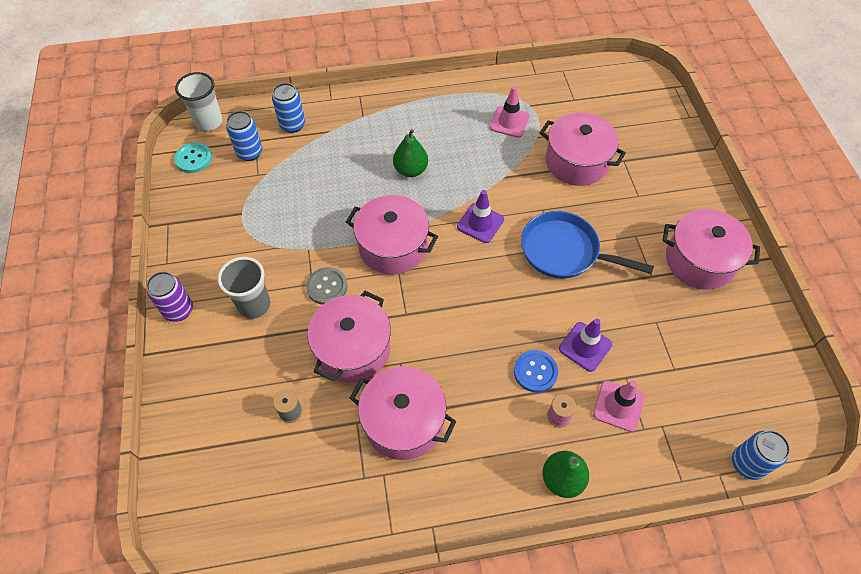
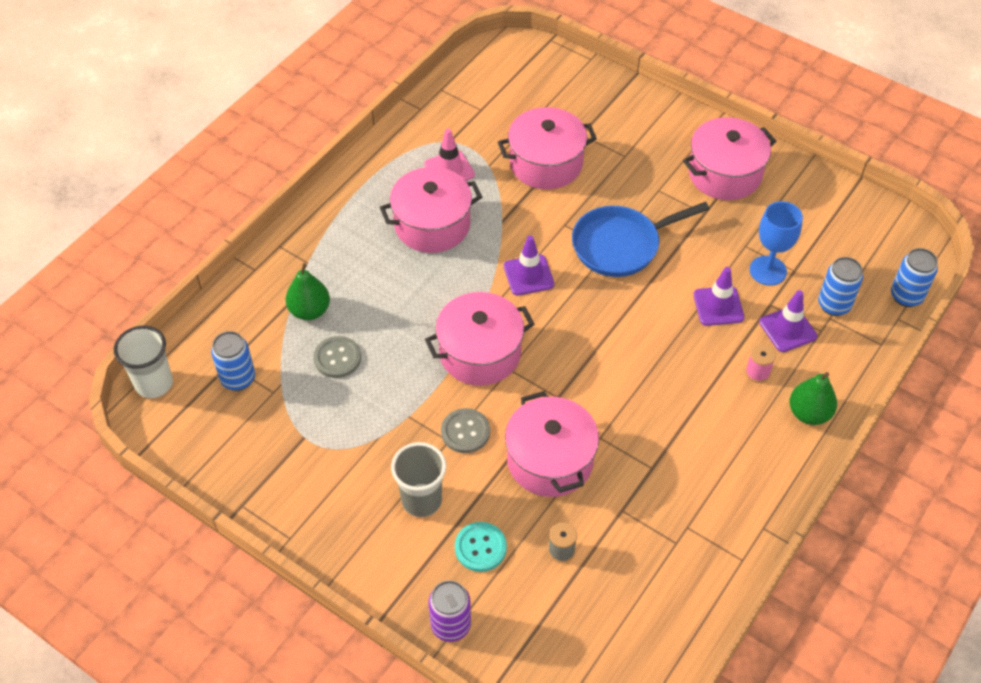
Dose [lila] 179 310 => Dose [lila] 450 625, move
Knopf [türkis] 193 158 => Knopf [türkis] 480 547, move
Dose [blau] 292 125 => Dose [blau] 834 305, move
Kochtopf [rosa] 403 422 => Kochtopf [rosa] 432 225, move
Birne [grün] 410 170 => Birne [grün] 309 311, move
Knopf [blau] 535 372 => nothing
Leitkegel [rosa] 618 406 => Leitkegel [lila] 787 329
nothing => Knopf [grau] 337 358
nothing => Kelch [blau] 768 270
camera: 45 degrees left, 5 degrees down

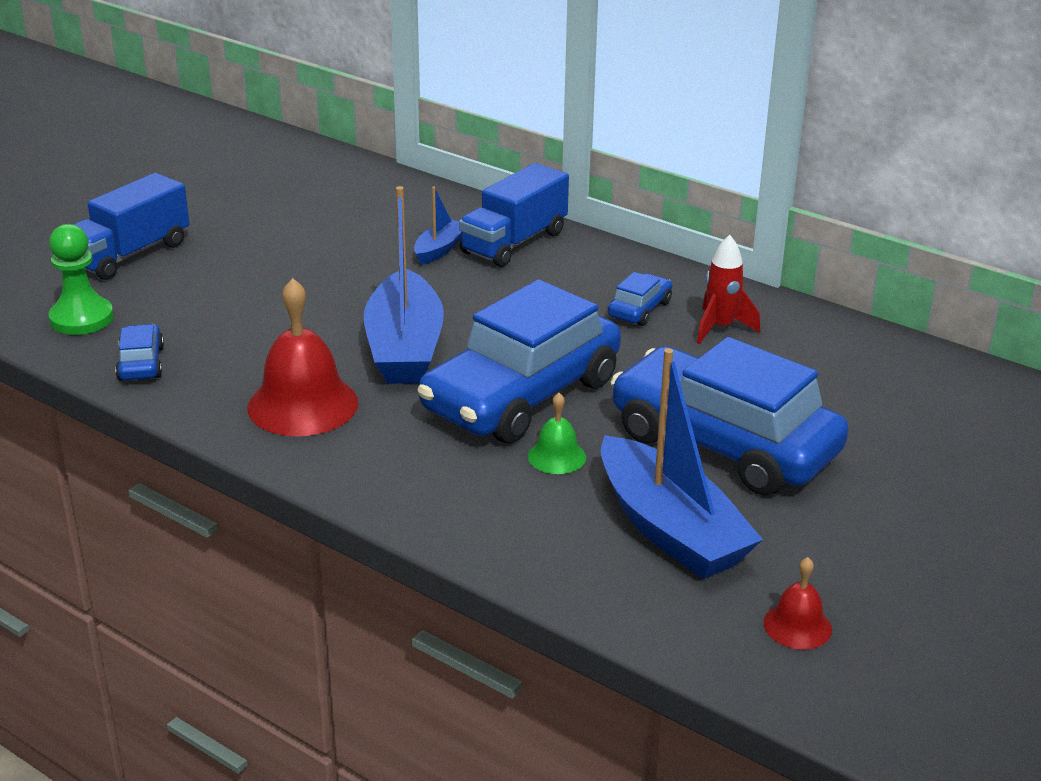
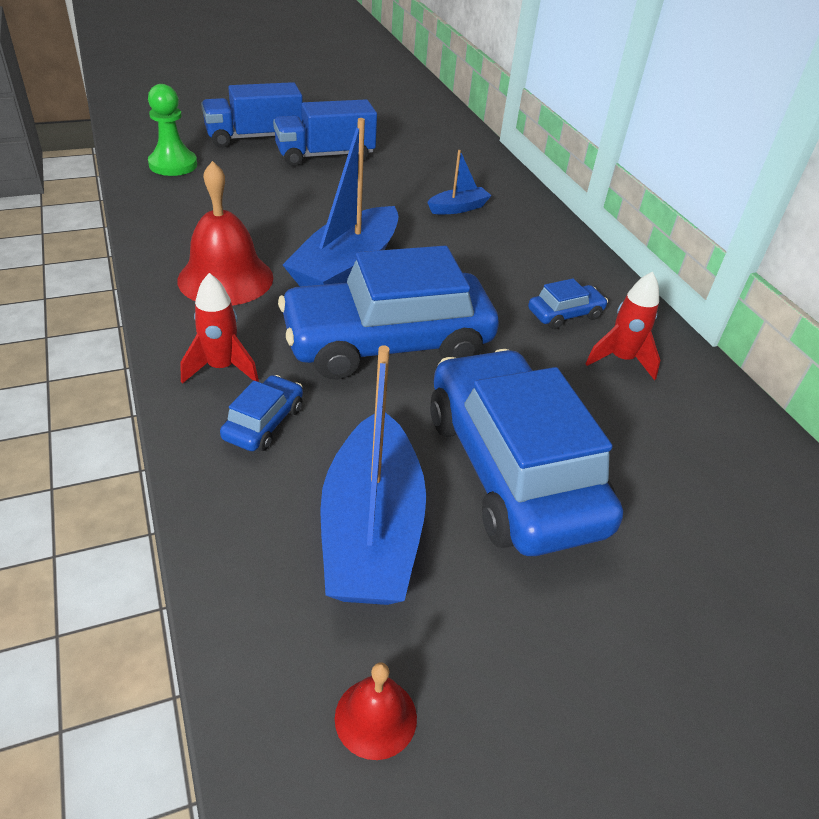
Auto [blau] 141 363 => Auto [blau] 264 423, move
Lastwagen [blau] 514 242 => Lastwagen [blau] 325 155, move
Glocke [grün] 556 456 => nothing
nothing => Rakete [rot] 221 368
camera: 30 degrees right, 10 degrees up

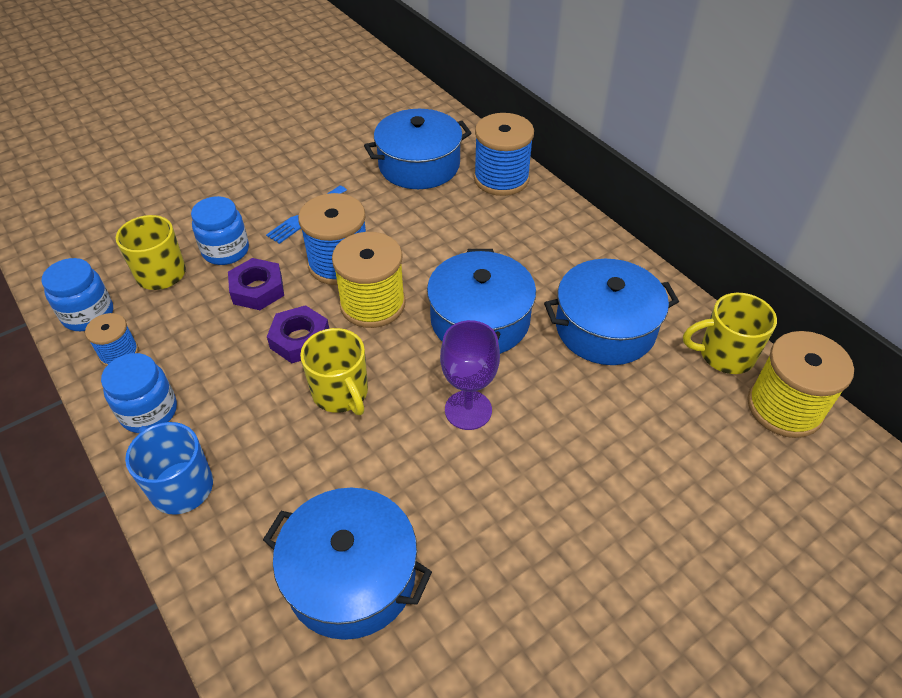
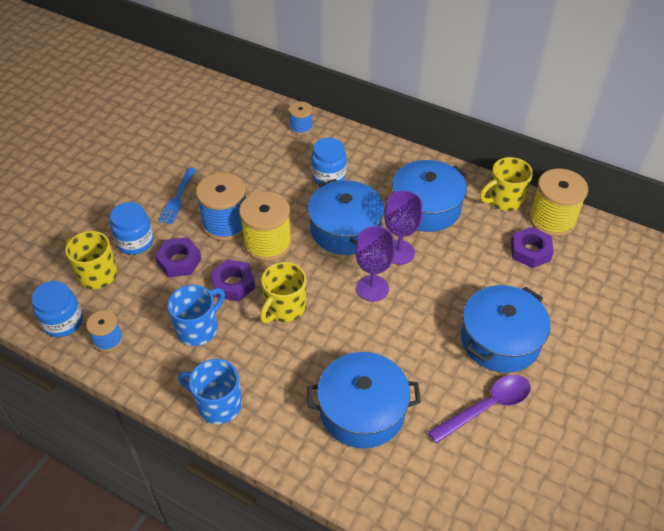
Einmachglas [blau] 149 412 => Einmachglas [blau] 328 176, move
Tasse [gelb] 341 393 => Tasse [gelb] 284 308, 90 degrees clockwise
Kochtopf [blau] 419 165 => Kochtopf [blau] 500 340, move
Garnrolle [blau] 501 178 => Garnrolle [blau] 301 127, x0.55
nothing => Tasse [blau] 198 329
nothing => Kelch [lila] 399 252
nothing => Löffel [lila] 486 407
nothing => Sechskantmutter [lila] 530 251
camera: 25 degrees left, 0 degrees up

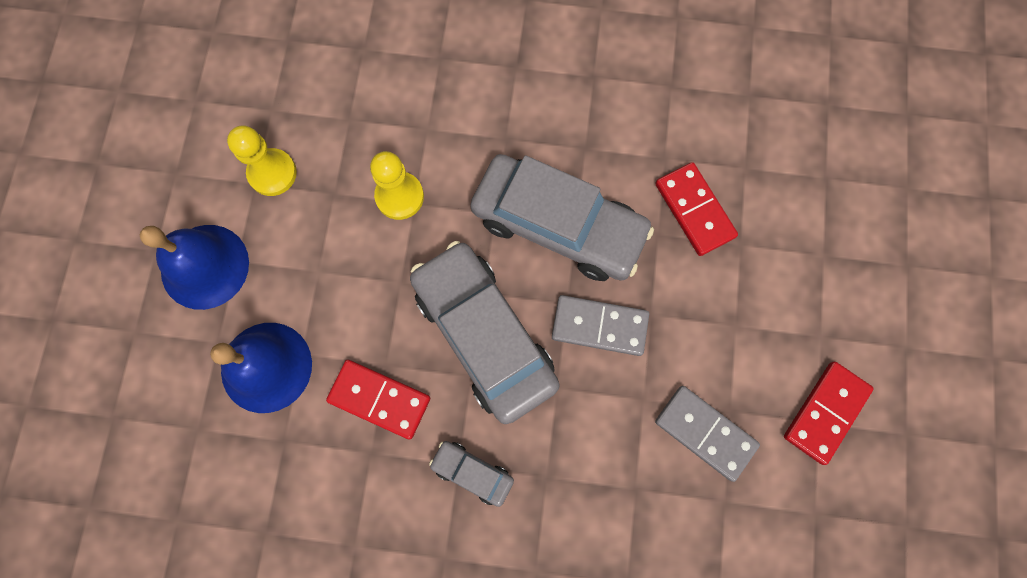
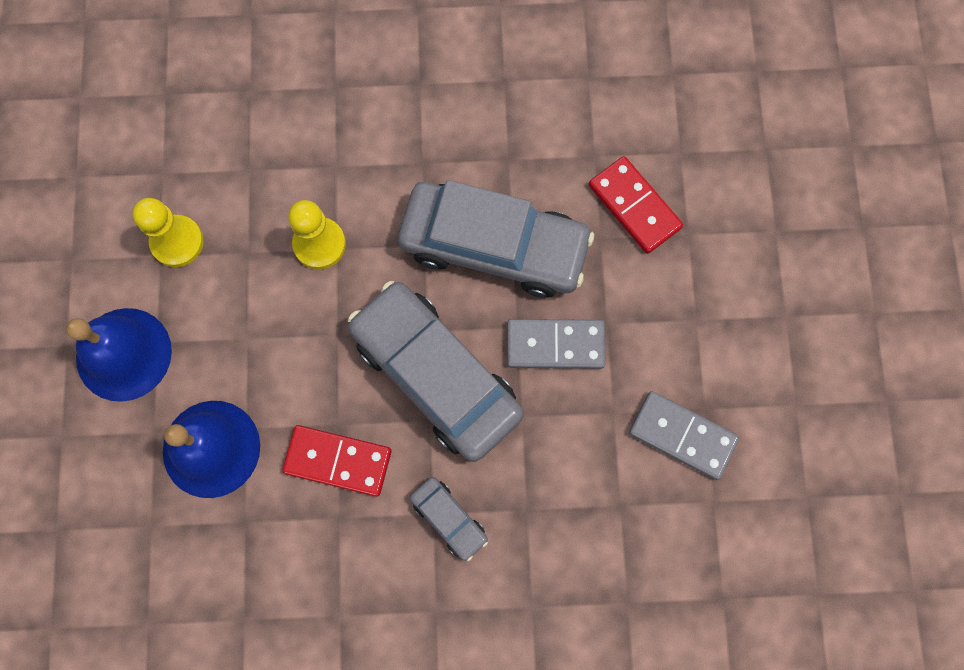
Auto [grau] 472 472 => Auto [grau] 449 519, 150 degrees counterclockwise
Dominostein [rot] 826 412 => nothing
camera: 10 degrees left, 0 degrees up

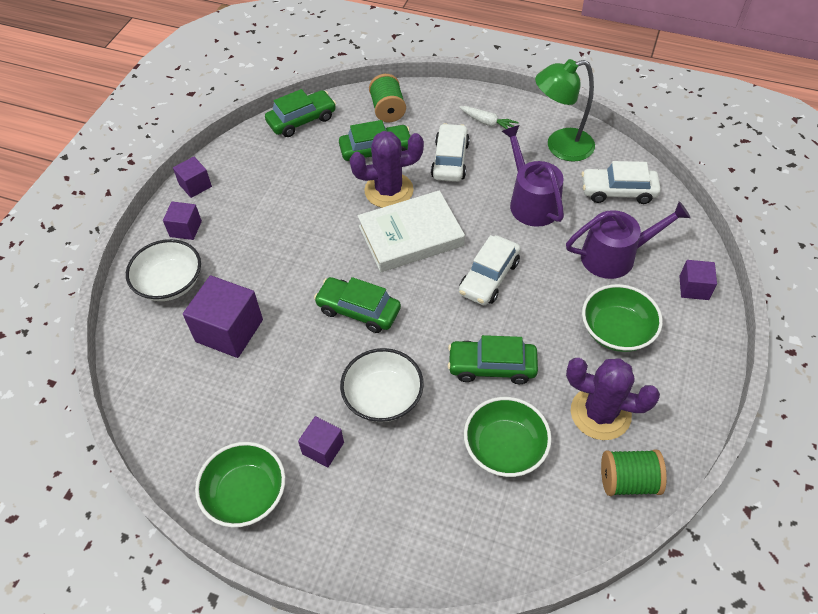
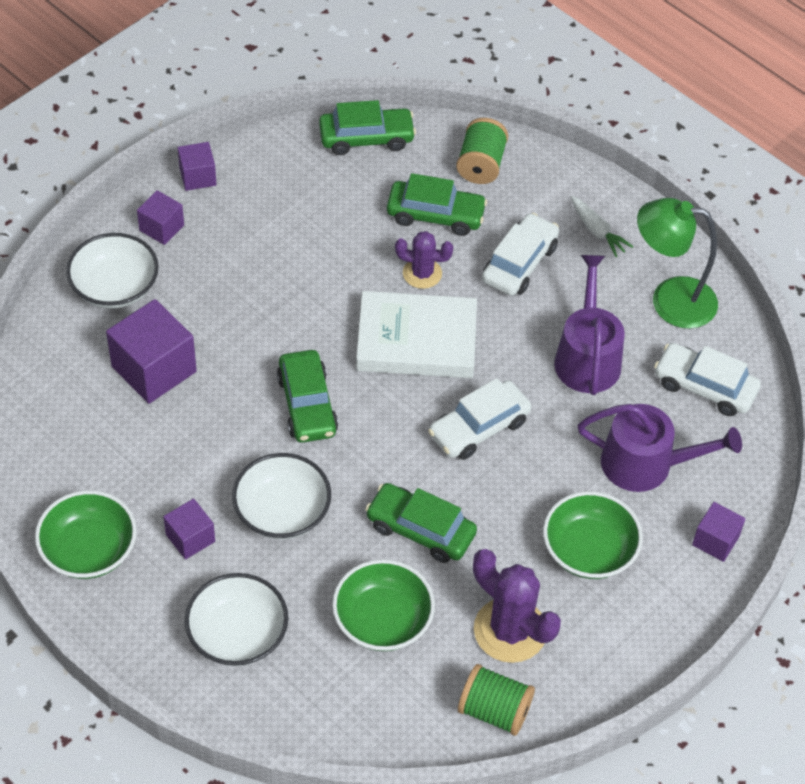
Auto [grün] 358 310 => Auto [grün] 307 405, 150 degrees counterclockwise
Kaktus [lila] 389 190 => Kaktus [lila] 422 273, x0.61
nothing => Schüssel [weiß] 237 634
camera: 20 degrees right, 0 degrees up

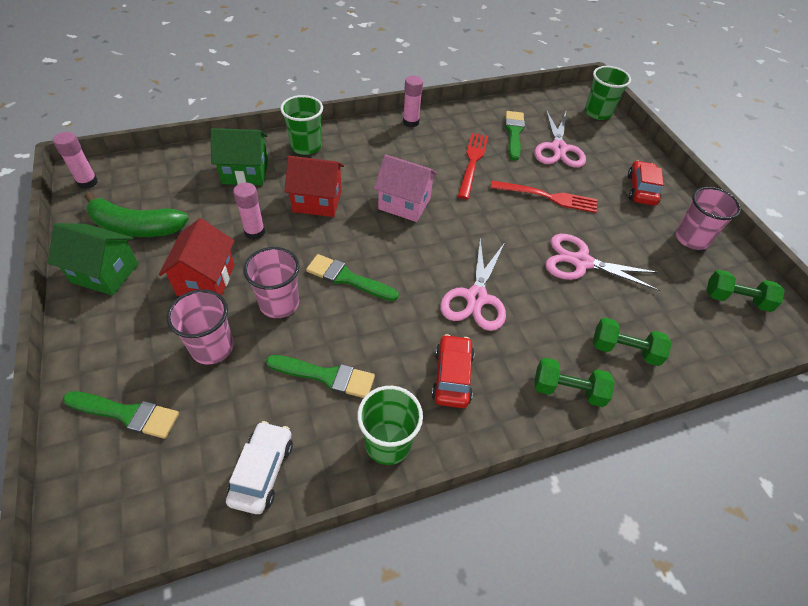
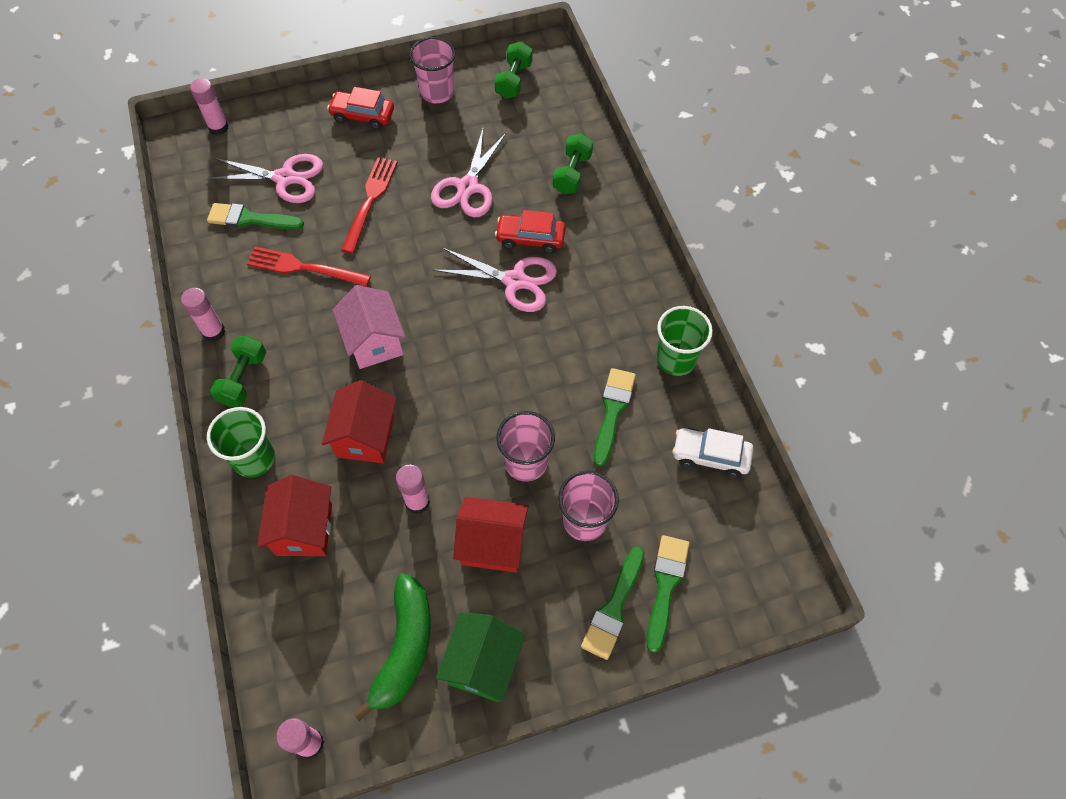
Haus [grün] 245 172 => Haus [rot] 304 529
Pinsel [grün] 347 278 => Pinsel [grün] 614 608, move
Haus [rosa] 404 203 => Haus [rosa] 374 342, 45 degrees counterclockwise
Auto [rot] 452 376 => Auto [rot] 530 238, move
Hantel [grün] 568 390 => Hantel [grün] 243 379, move
Becher [grün] 597 113 => Klebestift [rosa] 218 127
camera: 85 degrees left, 10 degrees up

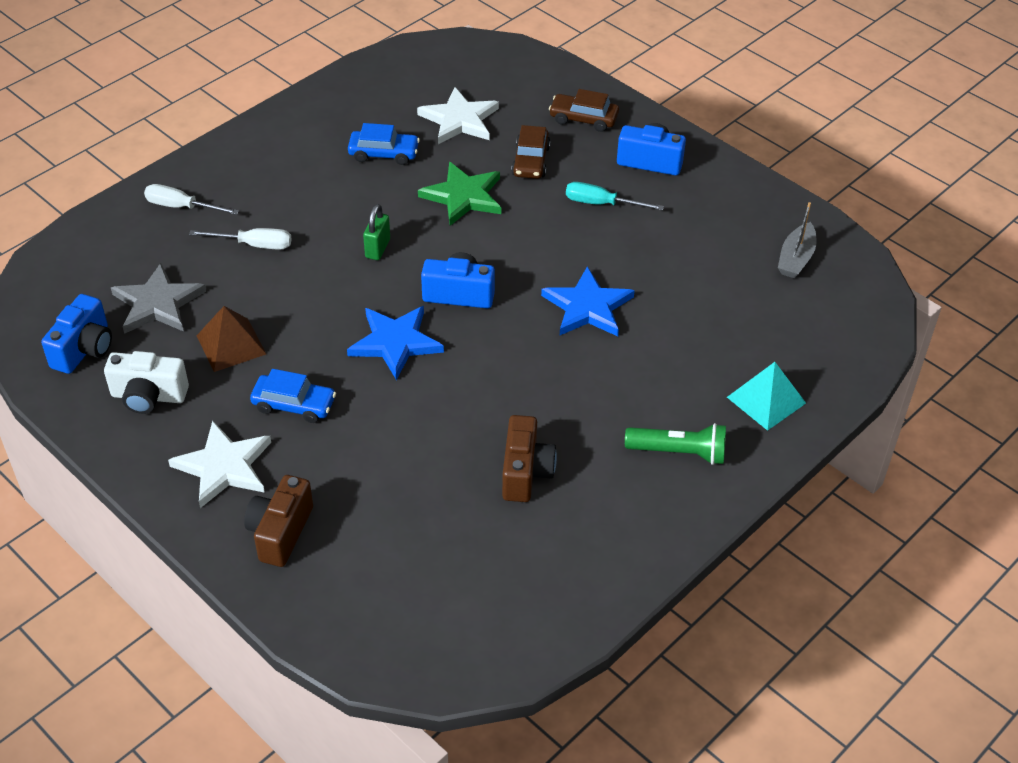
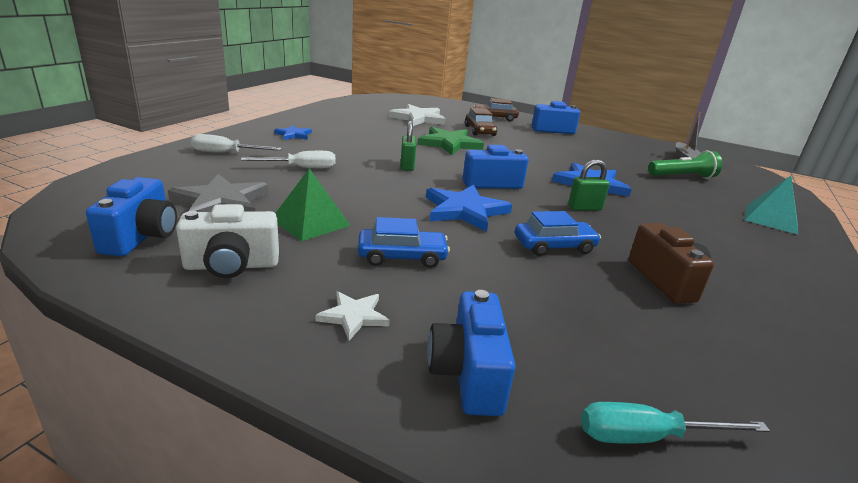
Stern [weiß] 224 467 => Stern [weiß] 353 316, x0.55
Pyramide [braun] 231 344 => Pyramide [grün] 310 222
Kamera [braun] 280 532 => Kamera [blau] 468 374
Auto [blau] 384 153 => Auto [blau] 554 246, move
Schraubenzieher [türkis] 601 204 => Schraubenzieher [türkis] 647 437, move
Taschenlampe [grün] 678 452 => Taschenlampe [grün] 682 177, move
nothing => Stern [blau] 293 135
nothing => Vorhängeschloss [grün] 584 208
camera: 20 degrees left, 20 degrees down

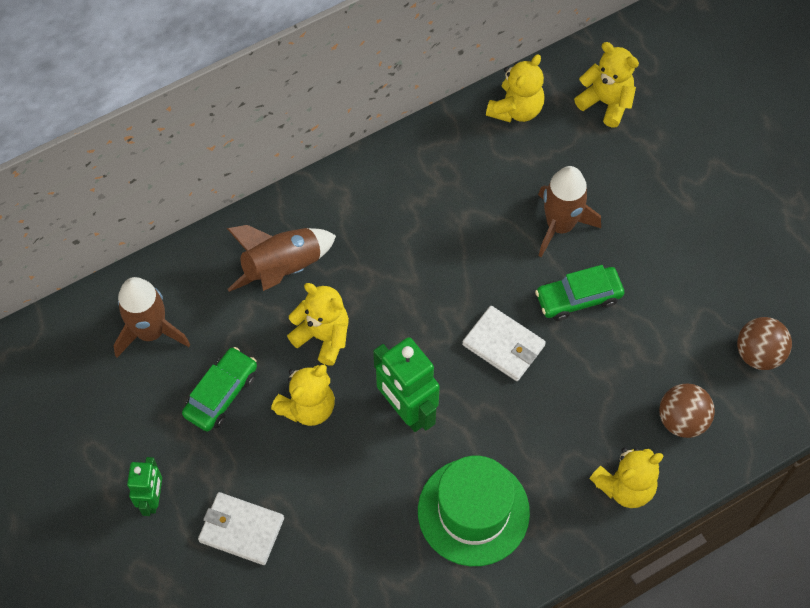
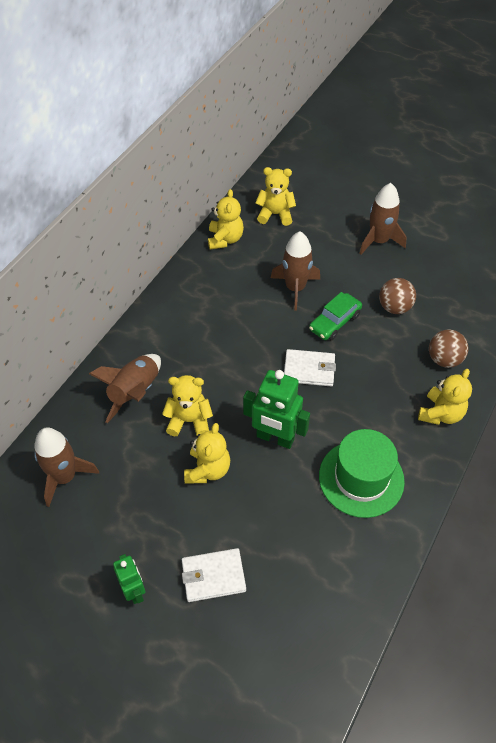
Auto [grün] 221 394 => nothing
Ball [braun] 758 353 => Ball [braun] 394 307, move
nothing => Rakete [braun] 379 241
camera: 30 degrees left, 10 degrees down

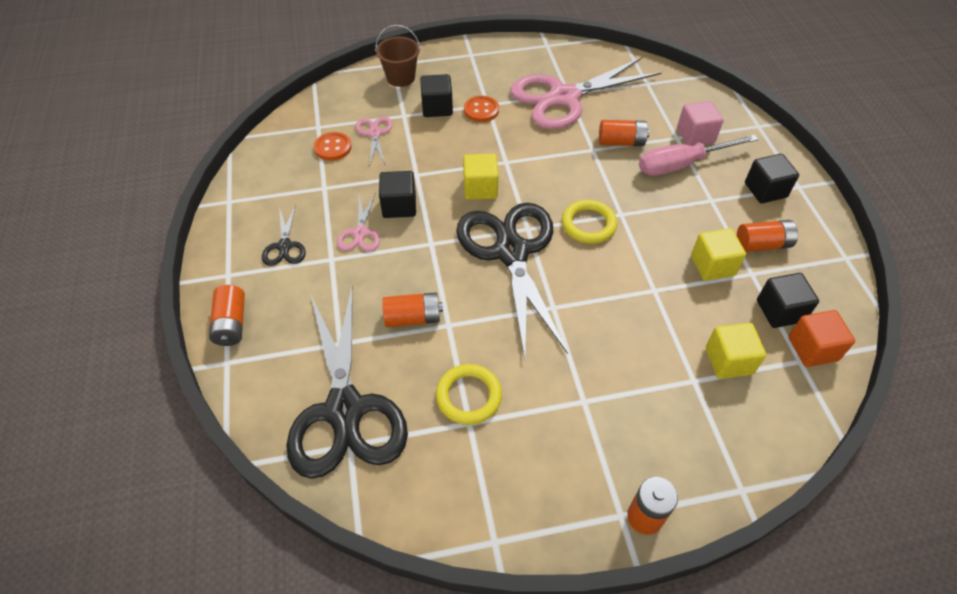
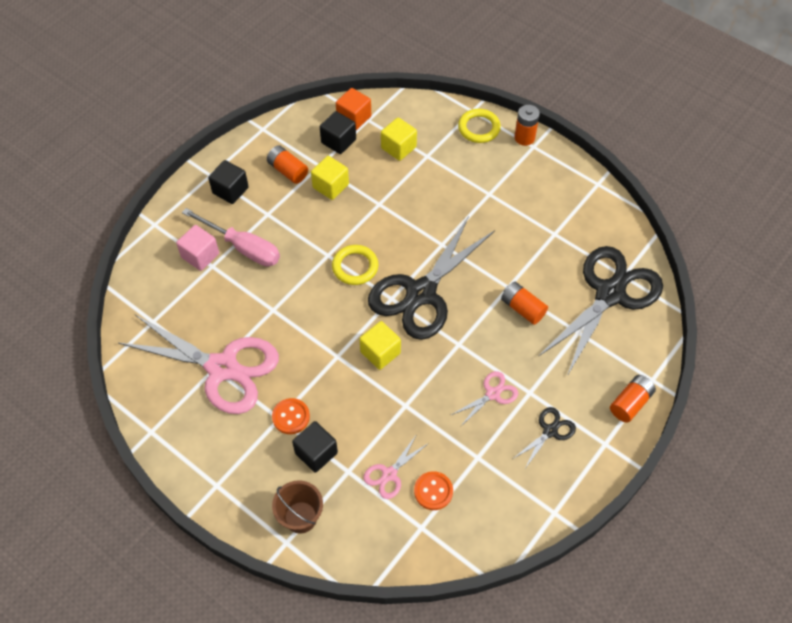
Kubus [schwarz] 399 206 => nothing
Ring [gelb] 469 396 => Ring [gelb] 479 128, move
Batterie [orange] 621 142 => nothing
camera: 130 degrees left, 5 degrees up

